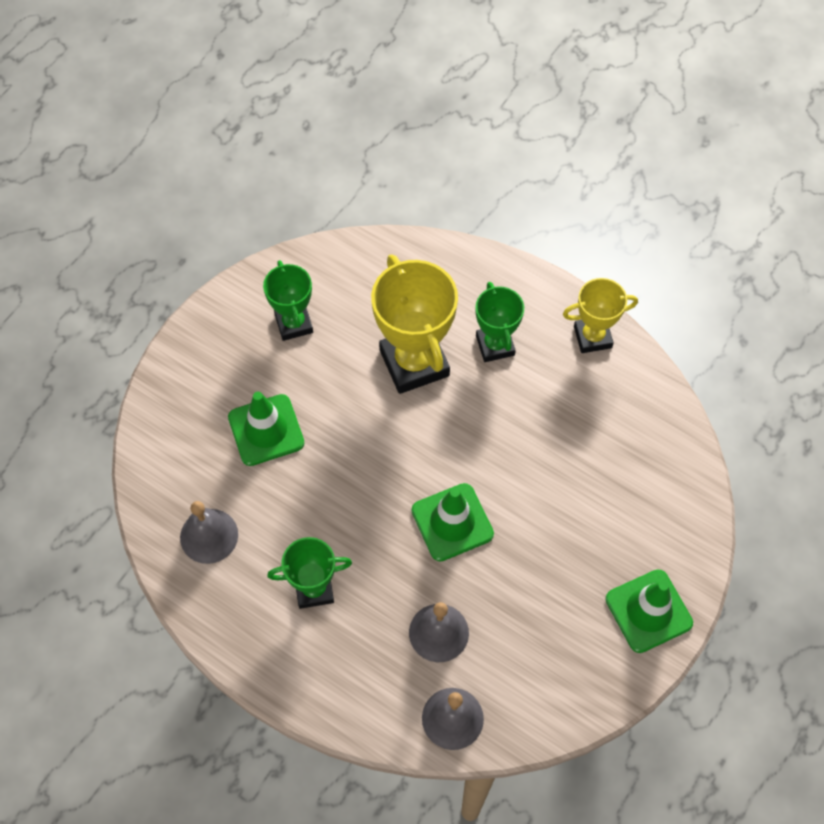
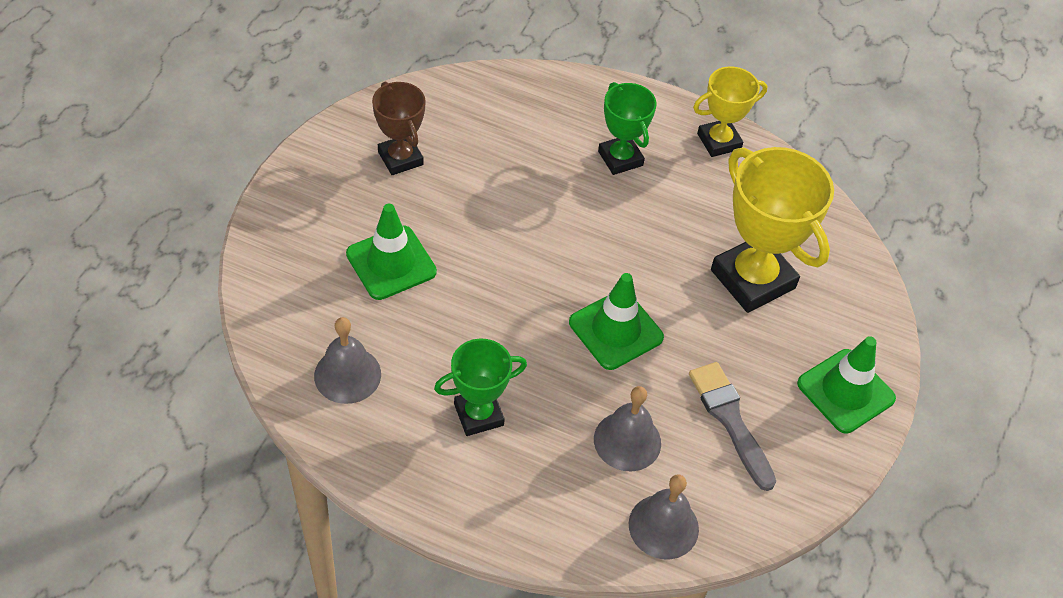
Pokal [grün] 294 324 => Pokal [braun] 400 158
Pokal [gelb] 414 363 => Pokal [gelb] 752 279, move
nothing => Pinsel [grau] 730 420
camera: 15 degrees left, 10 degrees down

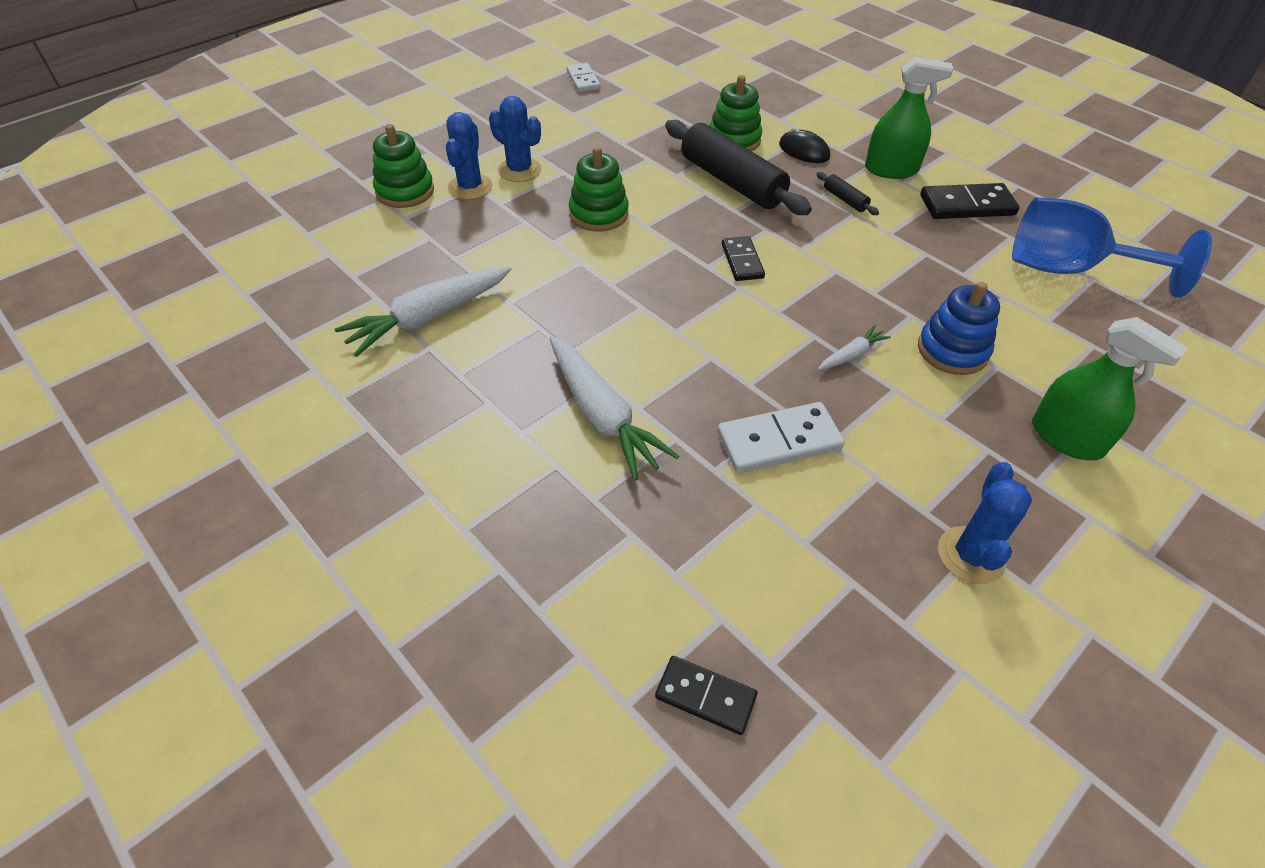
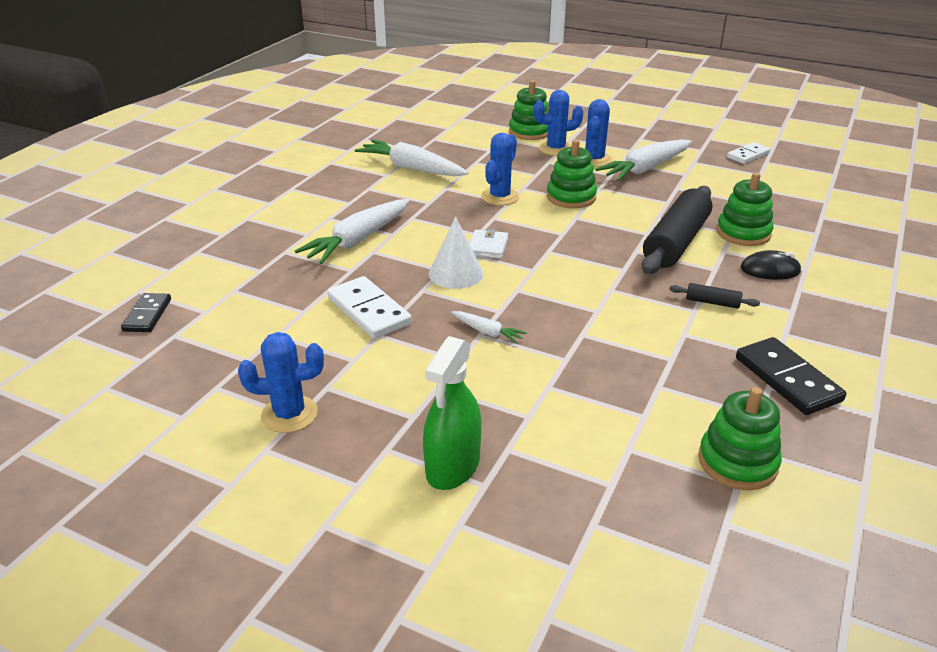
Dominostein [schwarz] 742 261 => nothing
Computermaus [schwarz] 804 151 => Computermaus [schwarz] 770 270, 75 degrees clockwise
Nudelholz [schwarz] 845 200 => Nudelholz [schwarz] 712 302, 75 degrees clockwise
Sprühflasche [grün] 891 169 => nothing
Stapelspielzeug [blau] 952 350 => nothing
Kelch [blau] 1068 269 => Stapelspielzeug [grün] 737 462
nothing => Kegel [weiß] 456 273
nothing => Geldbörse [weiß] 487 247
nothing => Kaktus [blau] 500 197
nothing => Karotte [weiß] 645 169
camera: 70 degrees right, 15 degrees down

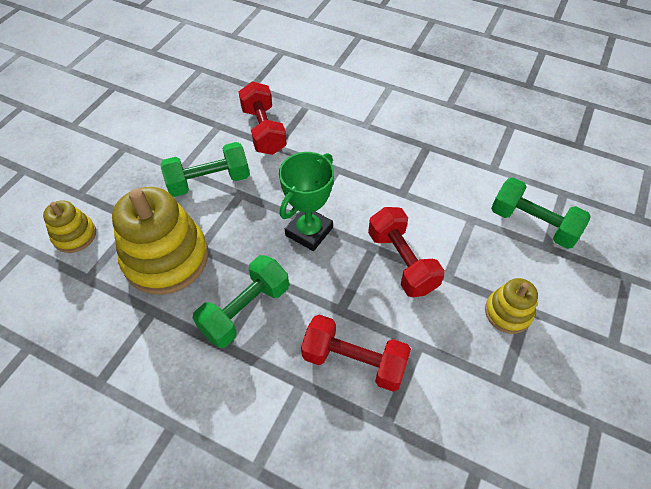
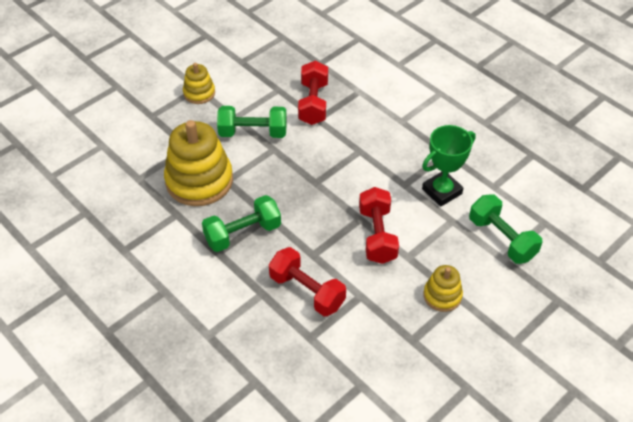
Stapelspielzeug [gelb] 75 235 => Stapelspielzeug [gelb] 199 93, move
Pokal [grün] 309 231 => Pokal [grün] 441 191, move
camera: 20 degrees right, 5 degrees down

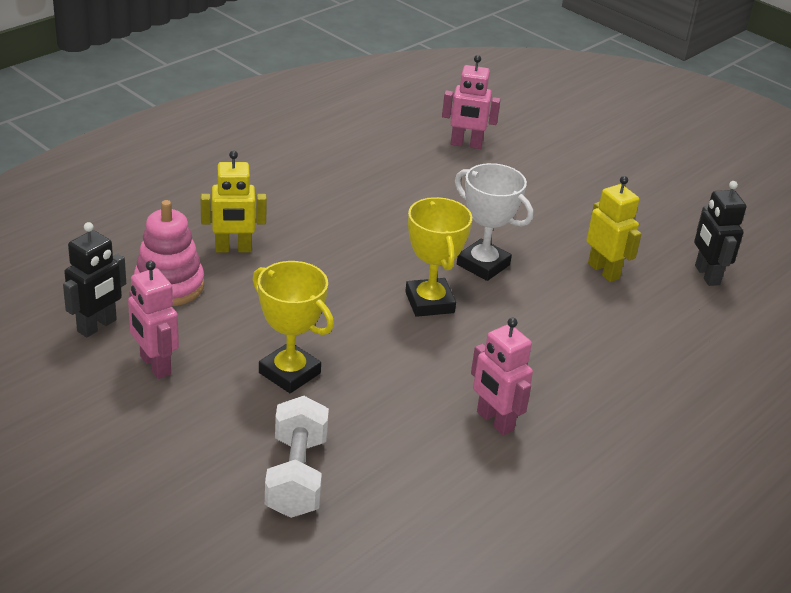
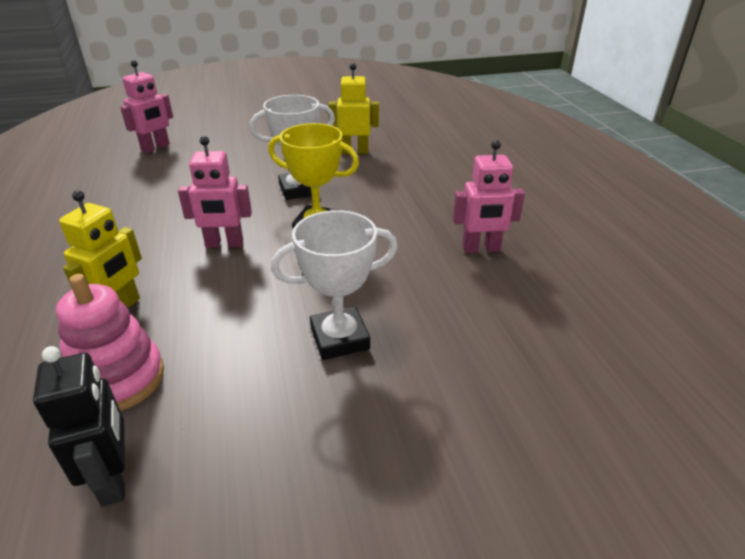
Roboter [rosa] 155 365 => Roboter [rosa] 224 244, move
Pokal [gelb] 289 373 => Pokal [weiß] 339 338
Hantel [weiß] 296 476 => nothing
Roboter [schwarz] 706 275 => nothing
camera: 55 degrees left, 0 degrees up

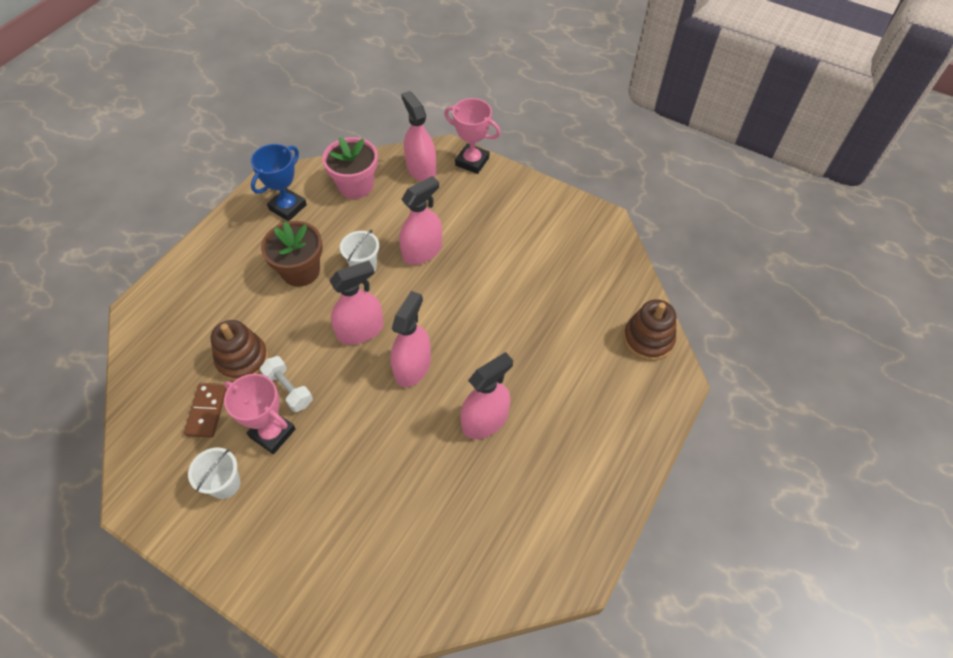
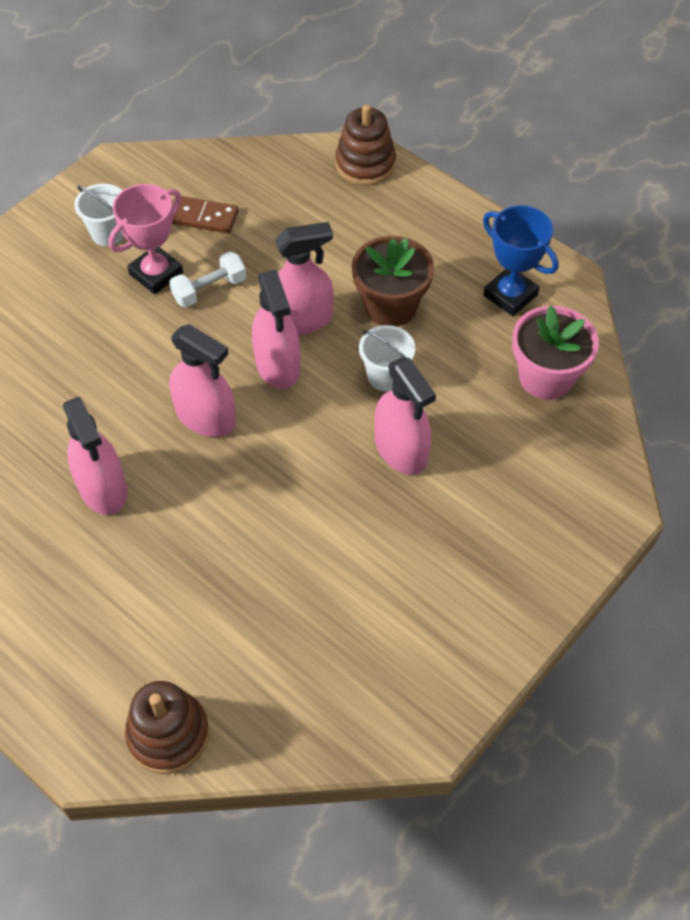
Stapelspielzeug [braun] 242 359 => Stapelspielzeug [braun] 365 164, move
Sprühflasche [rosa] 421 169 => Sprühflasche [rosa] 301 320, move
Pokal [rosa] 472 161 => nothing
camera: 100 degrees right, 0 degrees up

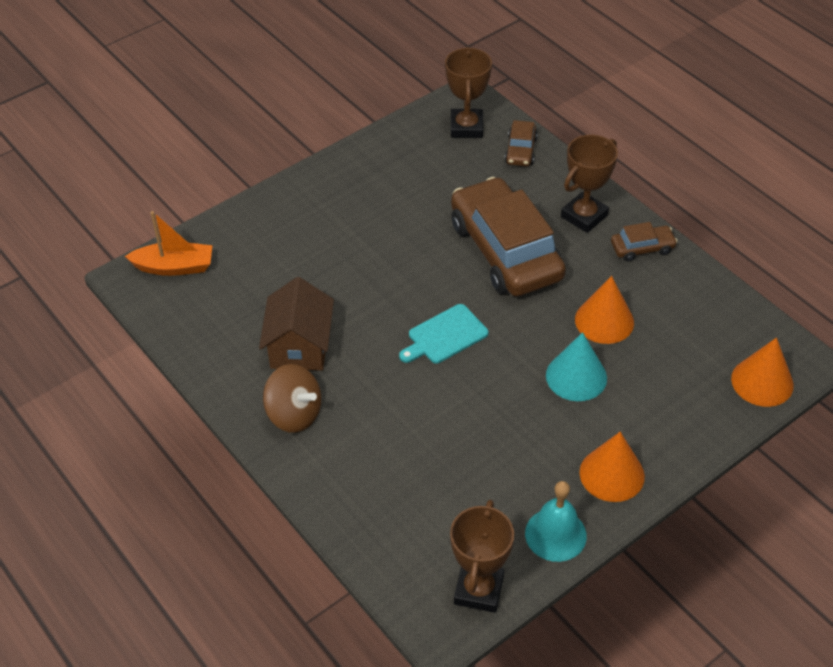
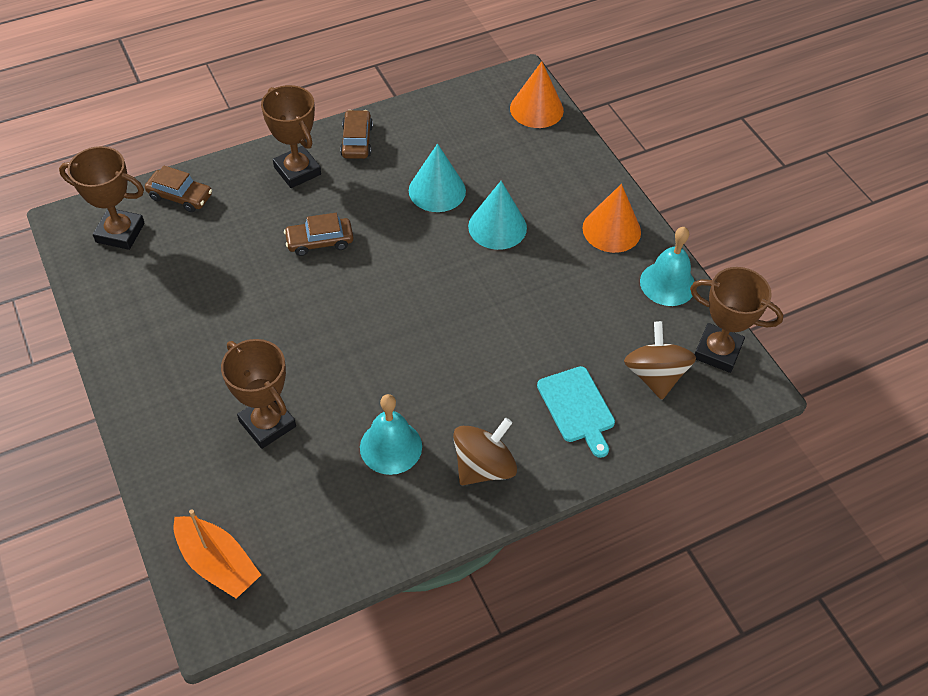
Boot [orange] 174 267 => Boot [orange] 218 563, 120 degrees clockwise
Haus [braun] 299 346 => Glocke [türkis] 391 446
Schneidebrett [türkis] 445 336 => Schneidebrett [türkis] 577 407, move
Auto [braun] 505 251 => Auto [braun] 320 241, x0.43
Kegel [orange] 604 321 => Kegel [türkis] 437 190
nothing => Pokal [braun] 267 424
nothing => Kreisel [braun] 655 375
camera: 80 degrees left, 5 degrees up

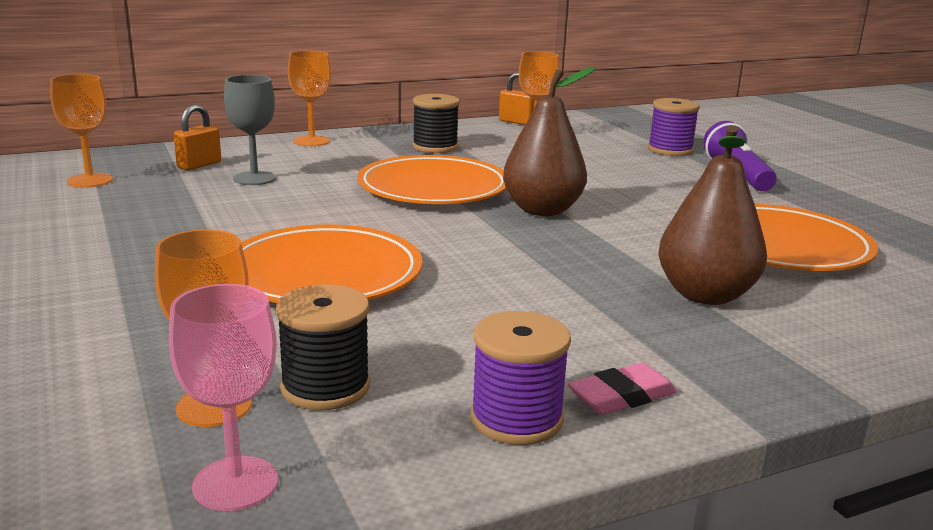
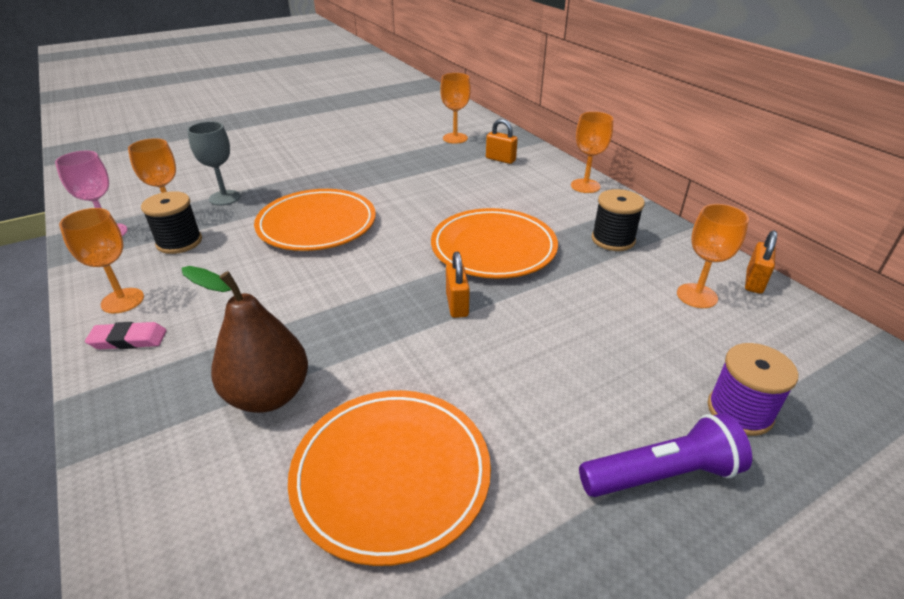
Kelch [grau] 254 178 => Kelch [grau] 225 198, move
Garnrolle [lila] 516 419 => Kelch [orange] 122 300
Birne [braun] 542 210 => Vorhängeschloss [orange] 457 304
Radiergummi [rosa] 621 396 => Radiergummi [rosa] 128 340, 60 degrees counterclockwise
camera: 85 degrees right, 15 degrees up

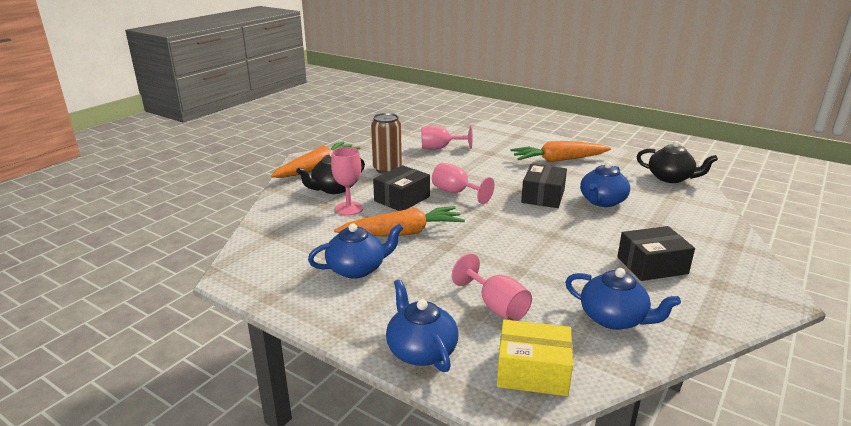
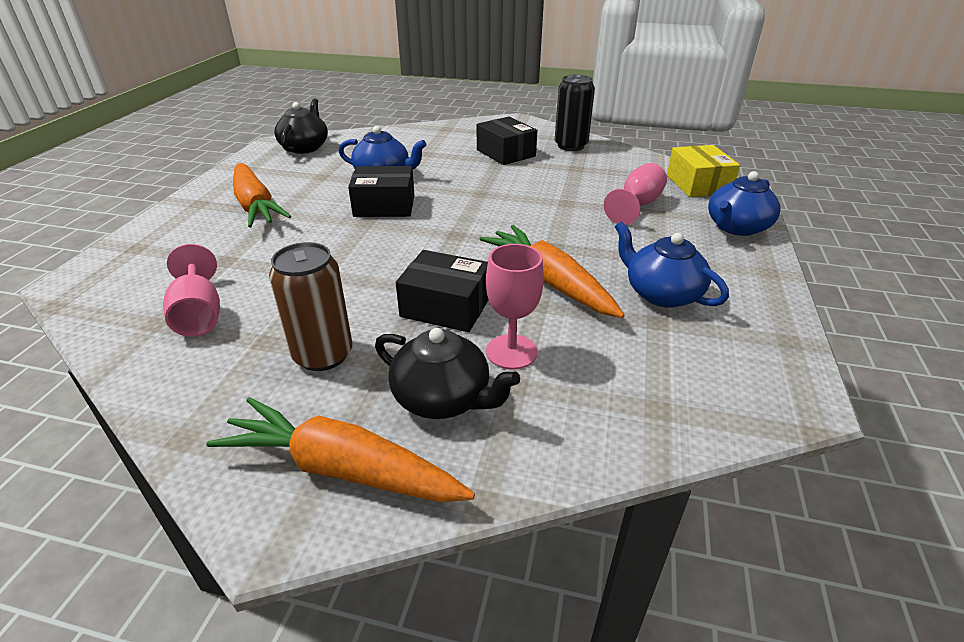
Kelch [rosa] 456 192 => nothing
Teekanne [blau] 614 318 => nothing
nothing => Dose [schwarz] 570 146
camera: 110 degrees left, 10 degrees up

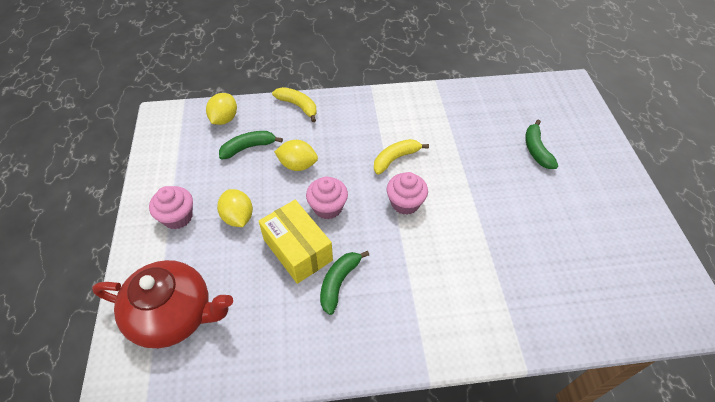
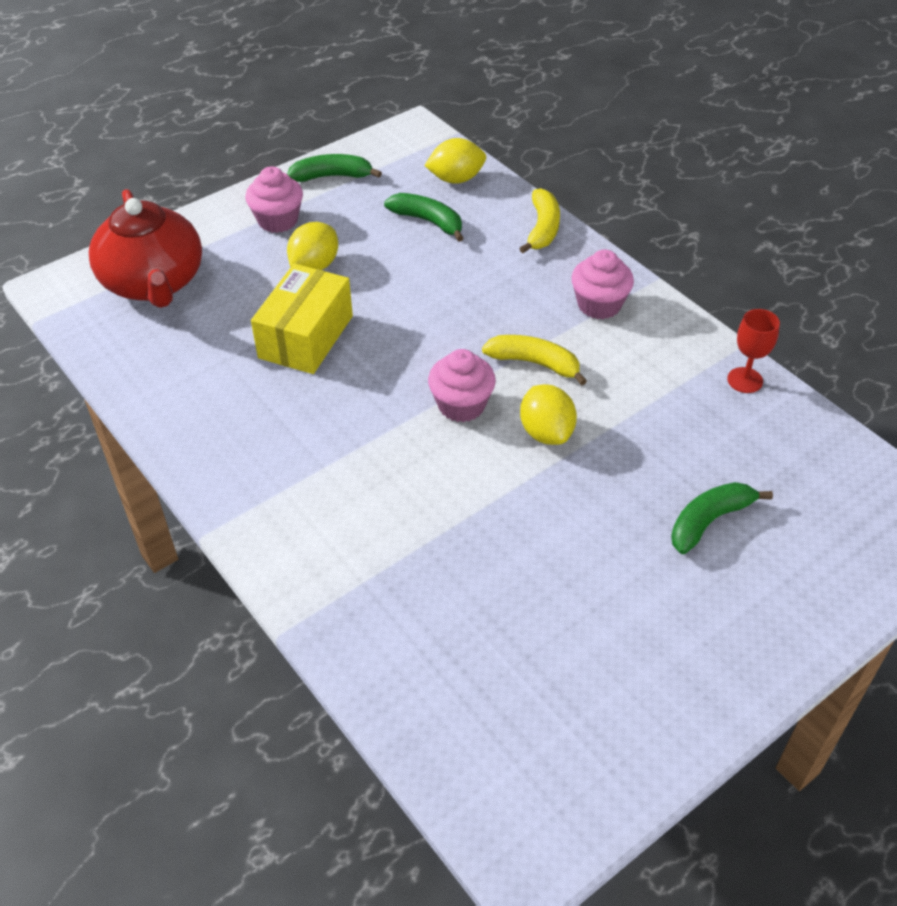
Zitrone [gelb] 297 165 => Zitrone [gelb] 546 432, move
Muffin [rosa] 328 207 => Muffin [rosa] 599 305, move
Banane [grün] 339 282 => Banane [grün] 332 176, move
nothing => Kelch [rot] 745 380
camera: 60 degrees right, 5 degrees down

